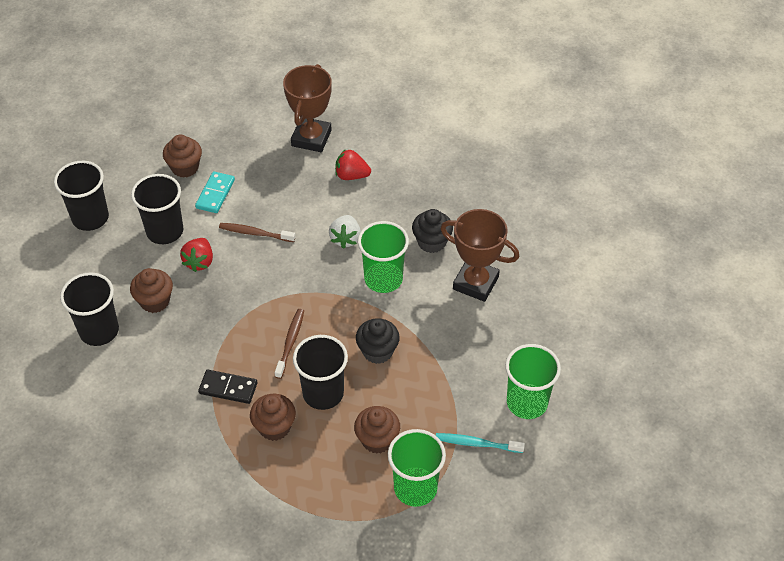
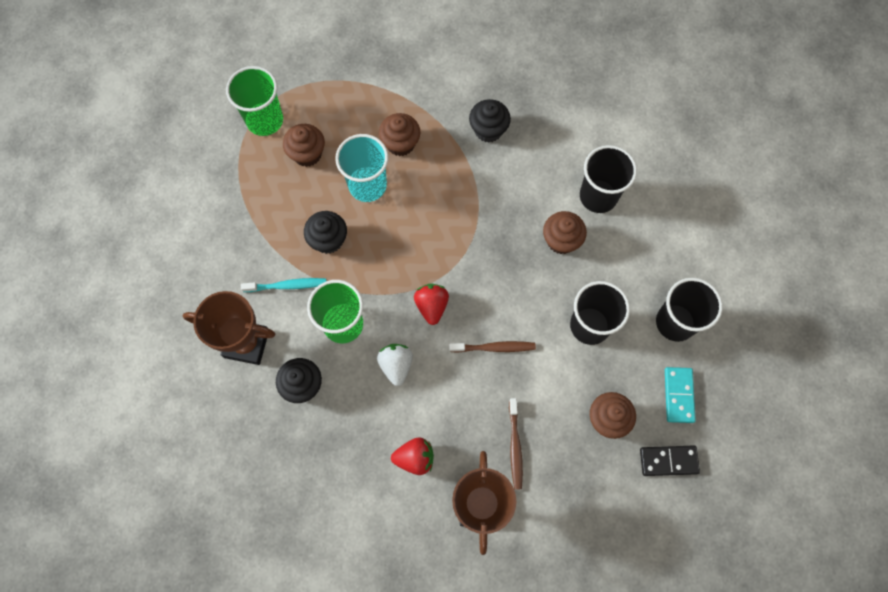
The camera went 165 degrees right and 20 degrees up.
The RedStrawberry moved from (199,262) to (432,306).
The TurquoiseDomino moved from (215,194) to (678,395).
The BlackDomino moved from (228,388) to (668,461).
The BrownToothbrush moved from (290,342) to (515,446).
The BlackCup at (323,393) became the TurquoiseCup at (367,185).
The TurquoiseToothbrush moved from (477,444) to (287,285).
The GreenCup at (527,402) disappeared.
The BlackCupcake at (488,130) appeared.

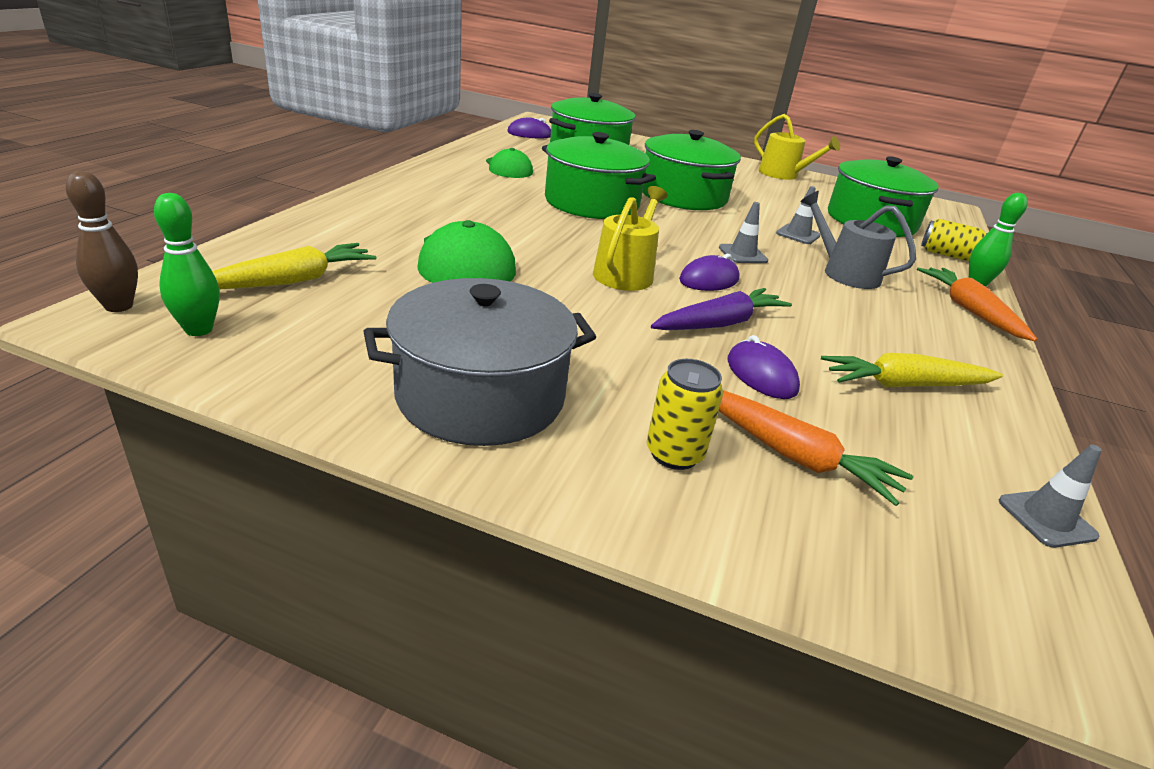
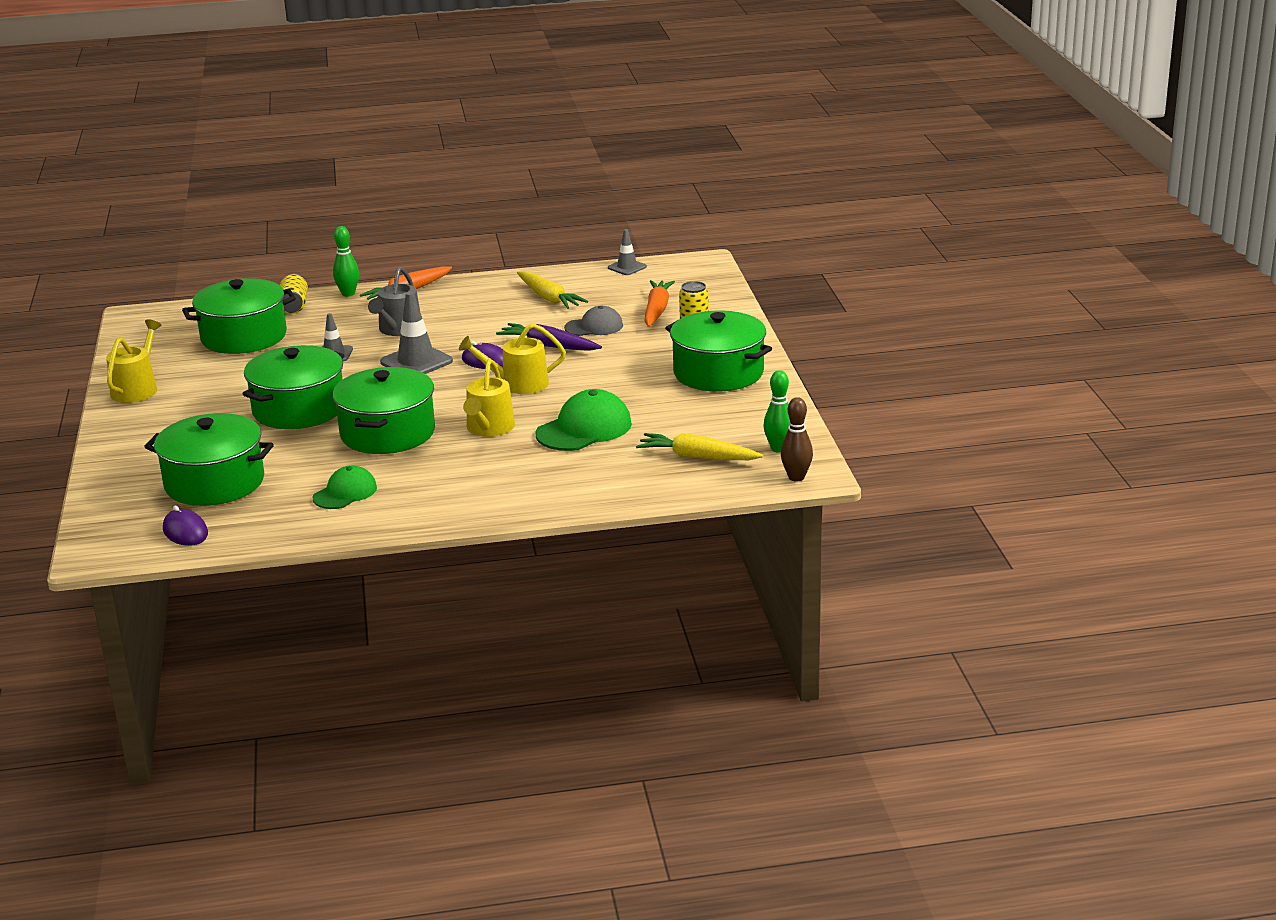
The camera went 115 degrees left and 5 degrees down.
The GreyPot at (480,395) became the GreenPot at (718,373).
The GreyTrafficCone at (742,254) changed to 1.69 times the size.
The PurpleMouse at (761,375) was replaced by the GreyCap at (594,327).
The YellowWateringCan at (489,428) appeared.

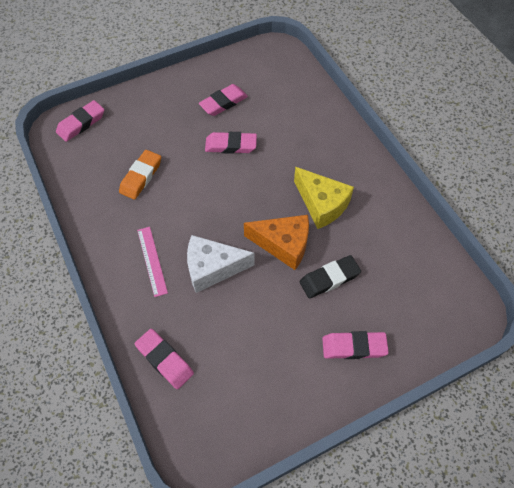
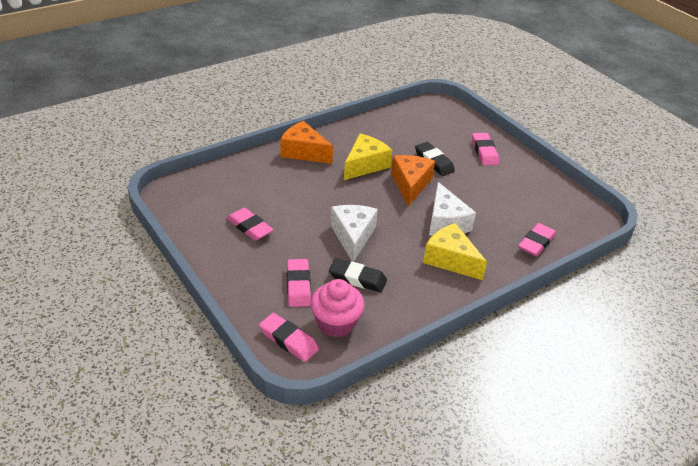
The camera went 100 degrees left and 20 degrees down.
The OrangeEraser at (141,177) became the BlackEraser at (357,278).
The PinkRuler at (152,260) was replaced by the YellowCheese at (450,260).
The PinkEraser moved from (231,145) to (298,286).
The OrangeCheese at (303,152) appeared.
The PinkCupcake at (336,323) appeared.
The WhiteCheese at (353,236) appeared.

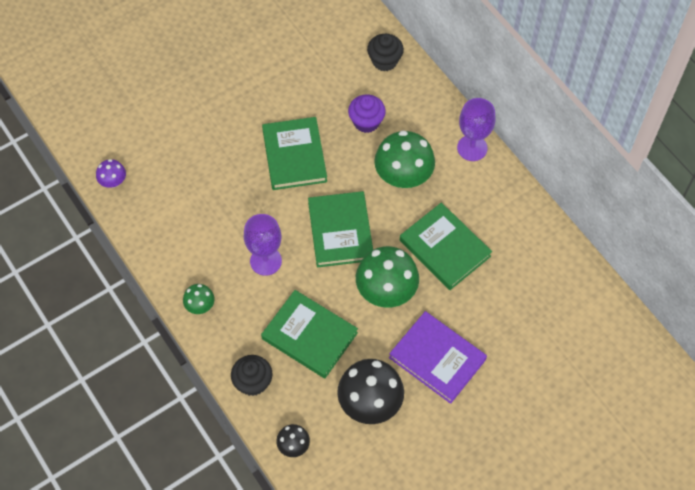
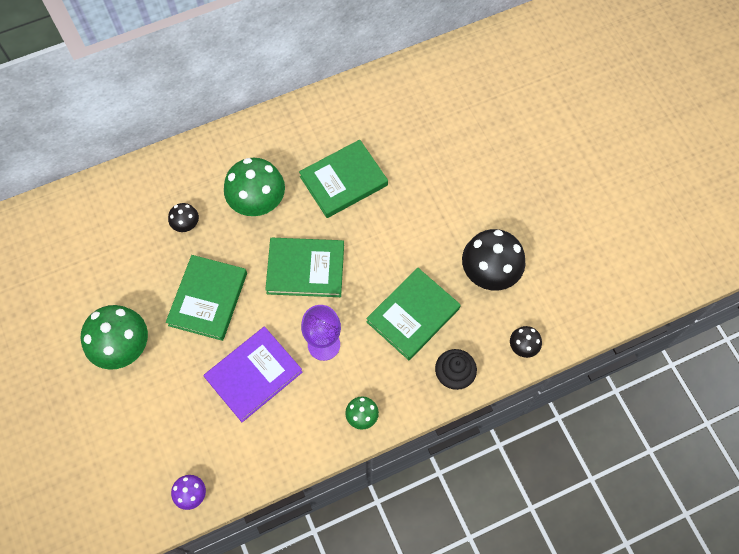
The camera went 80 degrees left and 5 degrees up.
The GreenBook at (294,156) turned 75 degrees counterclockwise.
The PurpleCupcake at (366,122) was replaced by the BlackMushroom at (186,224).
The GreenMushroom moved from (386,291) to (123,347).
The BlackCupcake at (384,61) disappeared.
The PurpleBook moved from (437,359) to (254,375).
The PurpleGoblet at (472,148) disappeared.

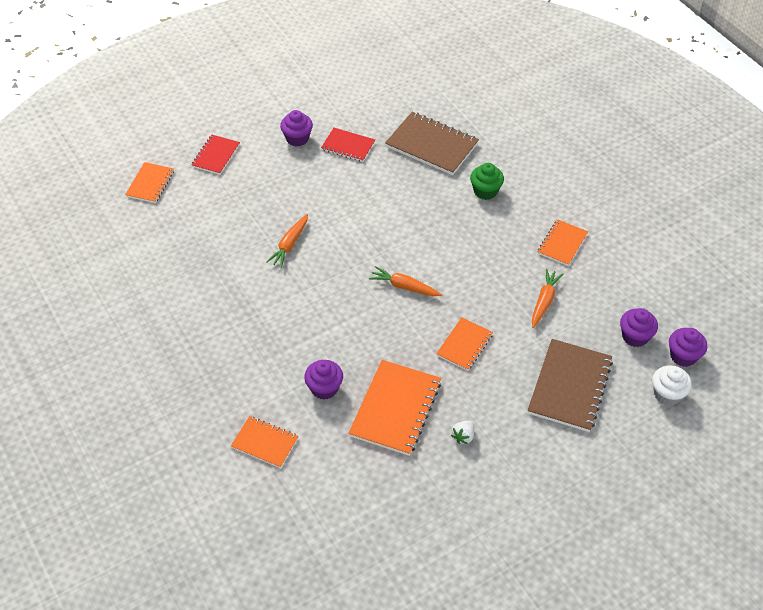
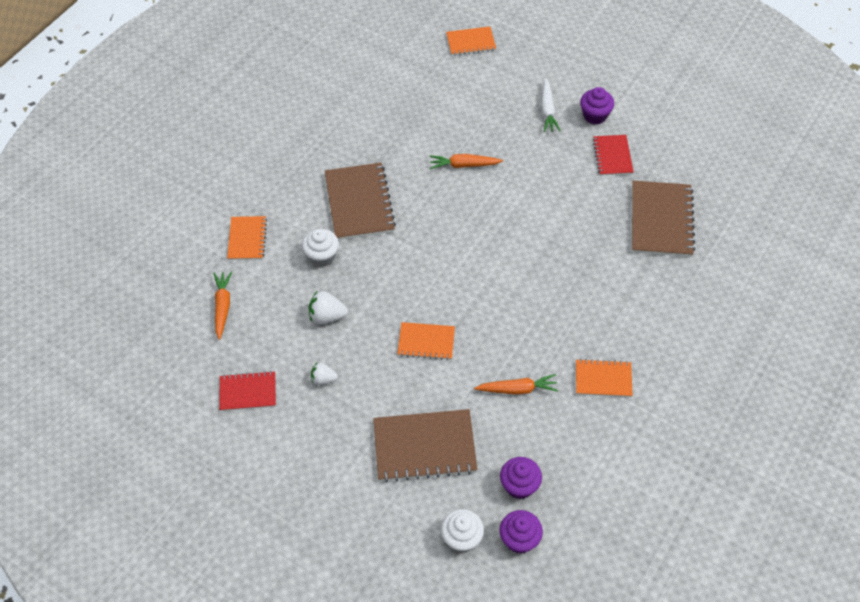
The camera went 65 degrees right and 5 degrees up.
The RedNotebook moved from (216,156) to (248,392).
The PurpleCupcake at (324,388) became the WhiteCupcake at (322,256).
The OrangeNotebook at (395,409) was replaced by the WhiteStrawberry at (327,316).
The OrangeCarrot moved from (404,287) to (223,307).
The GreenCupcake at (485,191) disappeared.
The BrownNotebook at (359,203) appeared.
The WhiteCarrot at (547,110) appeared.

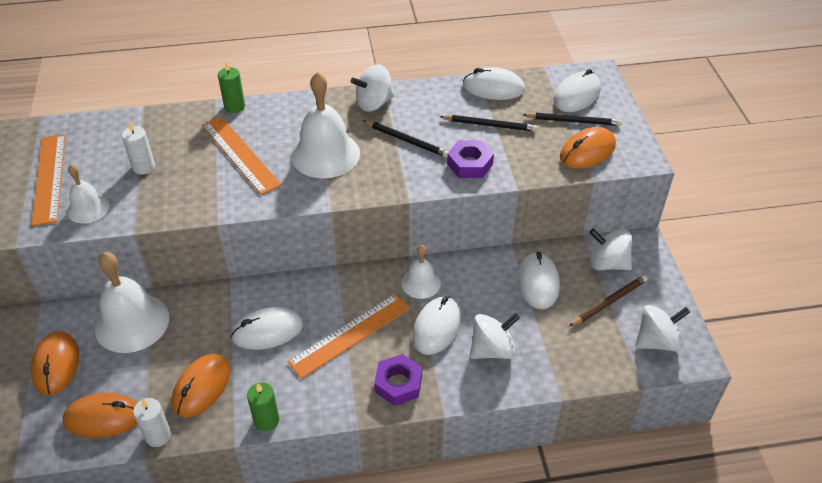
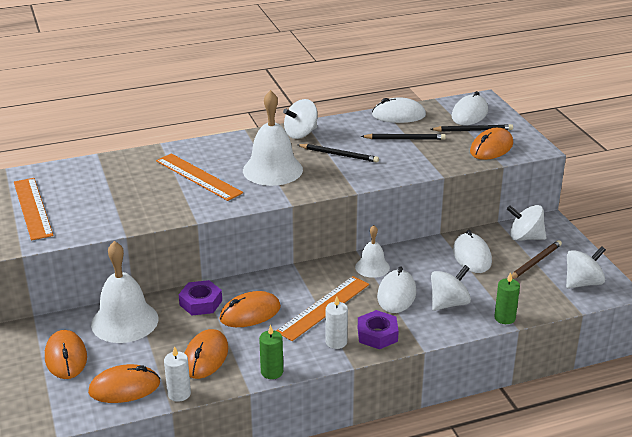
The camera went 10 degrees left and 15 degrees down.
The WhiteBell at (88,208) disappeared.
The WhiteCandle moved from (143,167) to (336,342).
The GreenCandle moved from (234,107) to (504,318).
The WhiteMouse at (267,331) became the OrangeMouse at (250,313).
The PurpleNut moved from (469,164) to (200,303).

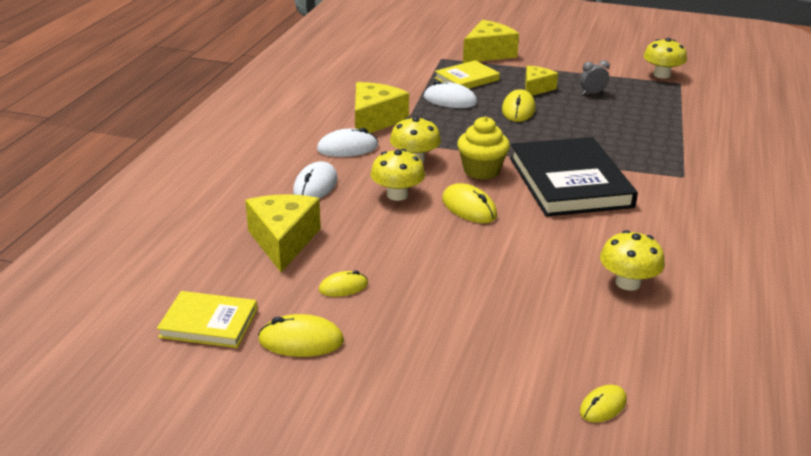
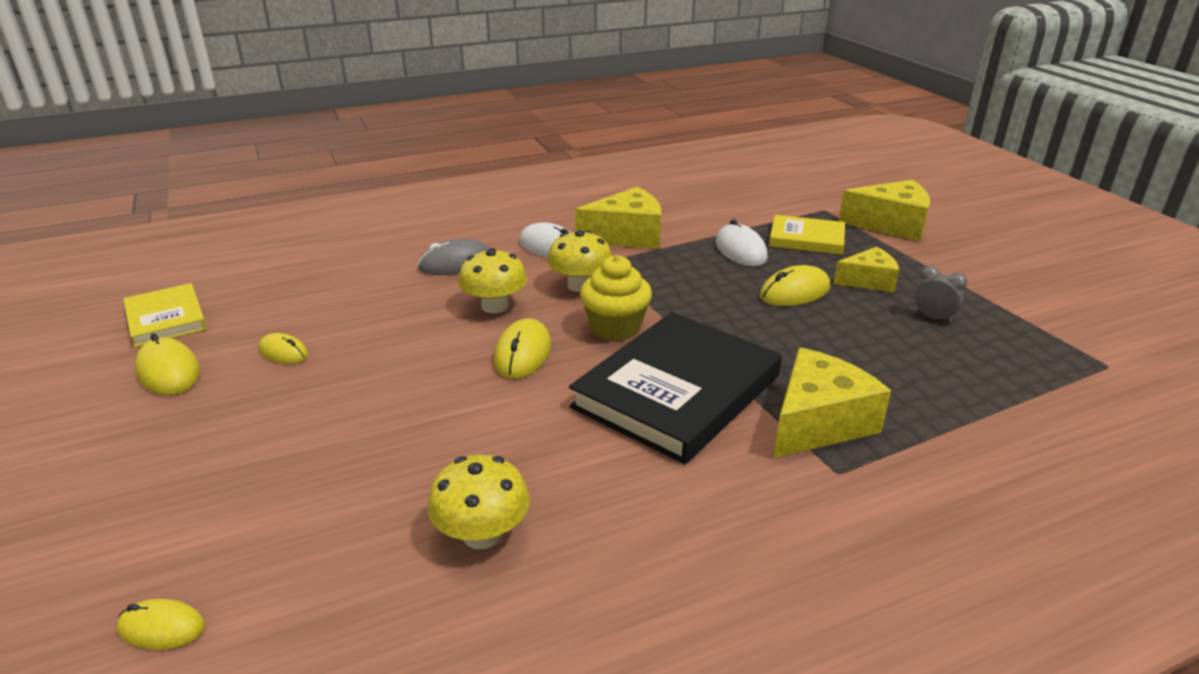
The camera went 50 degrees right and 0 degrees up.
The YellowCheese moved from (283,241) to (818,422).
The WhiteMouse at (315,186) became the GreyMouse at (456,263).
The YellowMushroom at (662,75) disappeared.

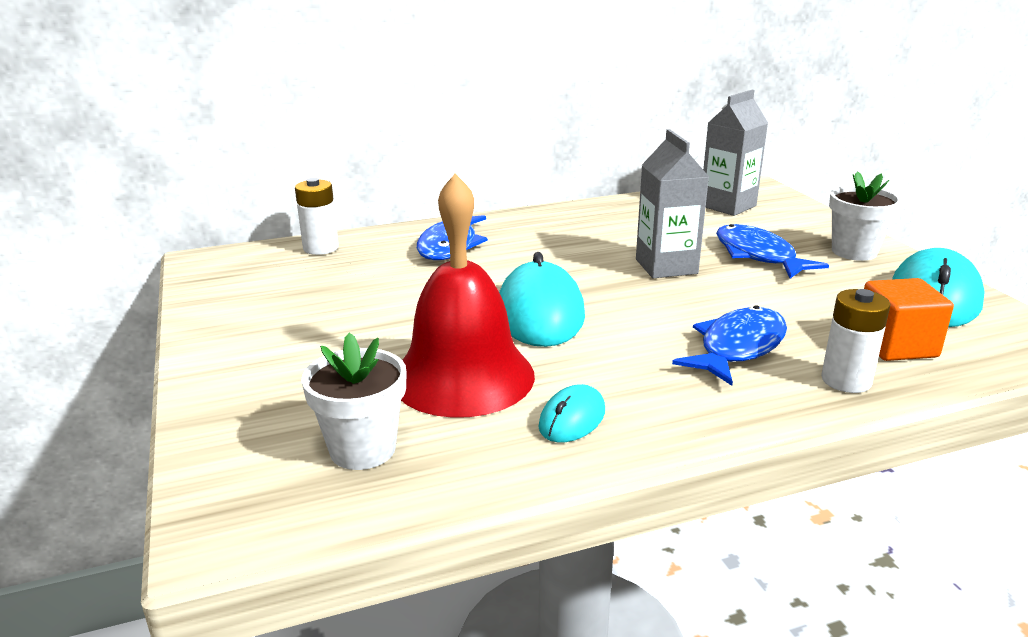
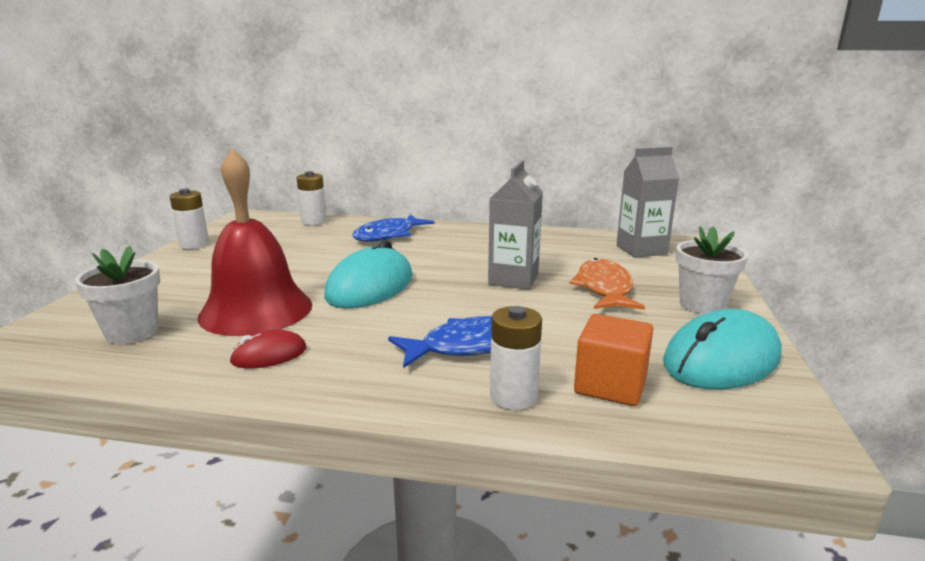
The camera went 30 degrees right and 5 degrees down.
The TurquoiseMouse at (572,419) became the RedMouse at (269,355).
The BlueFish at (758,255) became the OrangeFish at (604,288).
The WhiteBattery at (194,245) appeared.

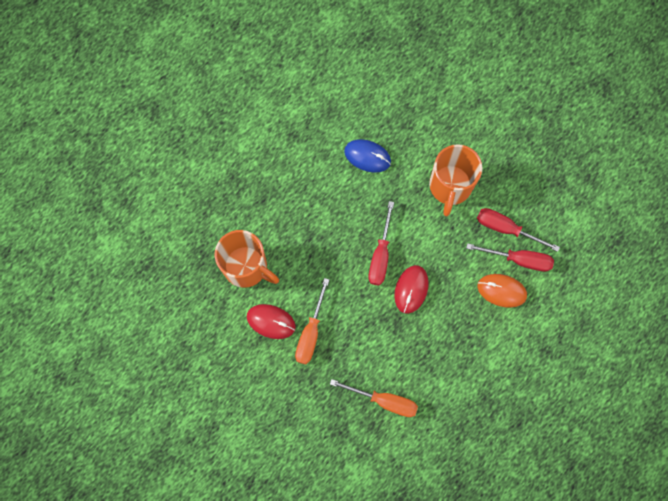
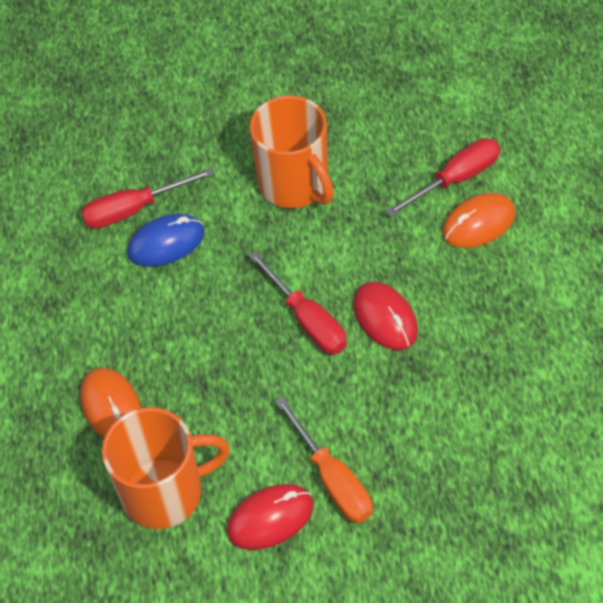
The camera went 45 degrees left and 20 degrees down.
The OrangeScrewdriver at (384,400) disappeared.
The RedScrewdriver moved from (506,229) to (134,209).
The OrangeMouse at (111,406) appeared.

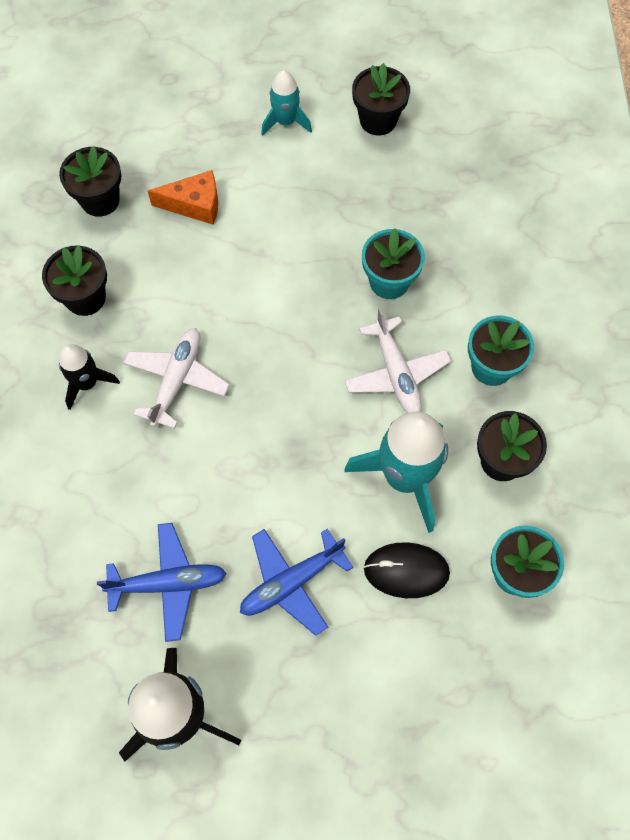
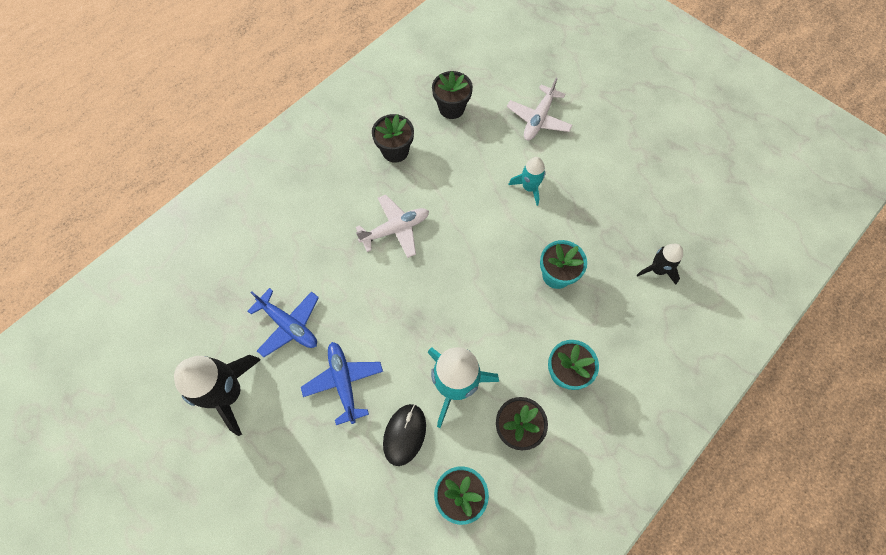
The camera went 45 degrees right and 0 degrees up.
The BlackRocket moved from (87,383) to (657,269).
The OrangeCheese at (194,205) disappeared.
The BluePlane at (291,582) turned 60 degrees clockwise.
The TurquoiseRocket moved from (285,122) to (529,187).
The WhitePlane moved from (396,374) to (538,119).
The BlackFlowerPot at (378,120) disappeared.
The BlackMouse at (406,570) turned 60 degrees clockwise.

